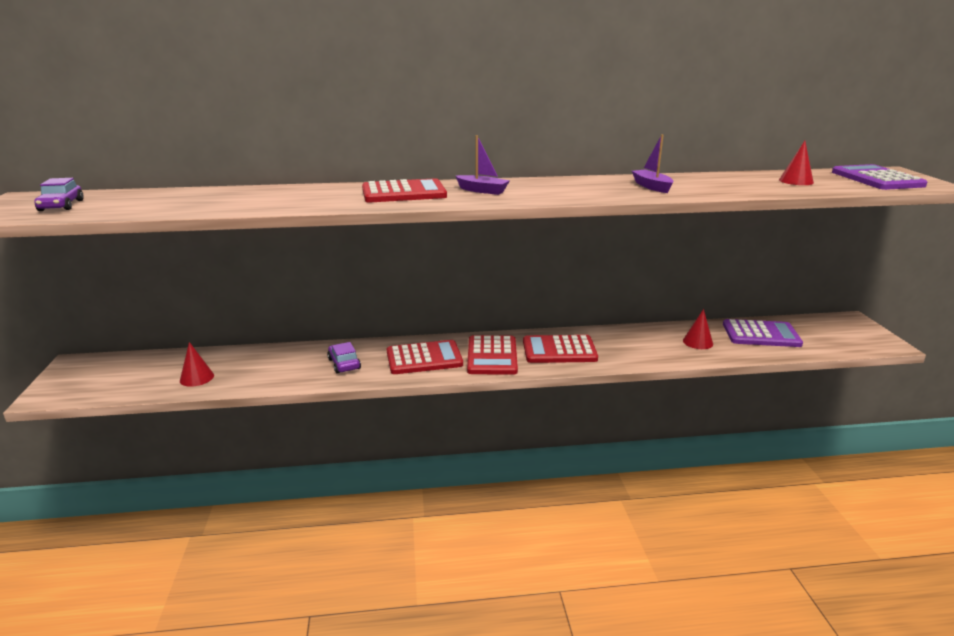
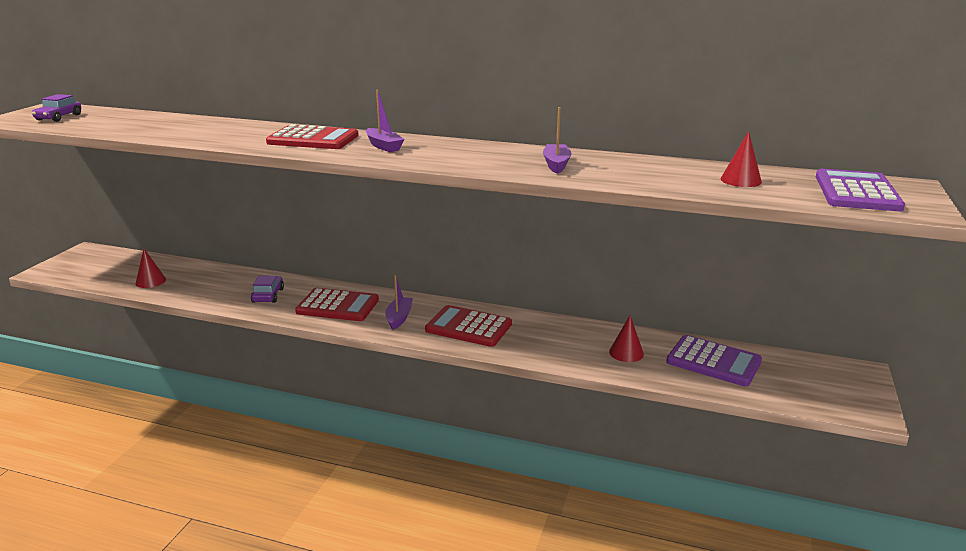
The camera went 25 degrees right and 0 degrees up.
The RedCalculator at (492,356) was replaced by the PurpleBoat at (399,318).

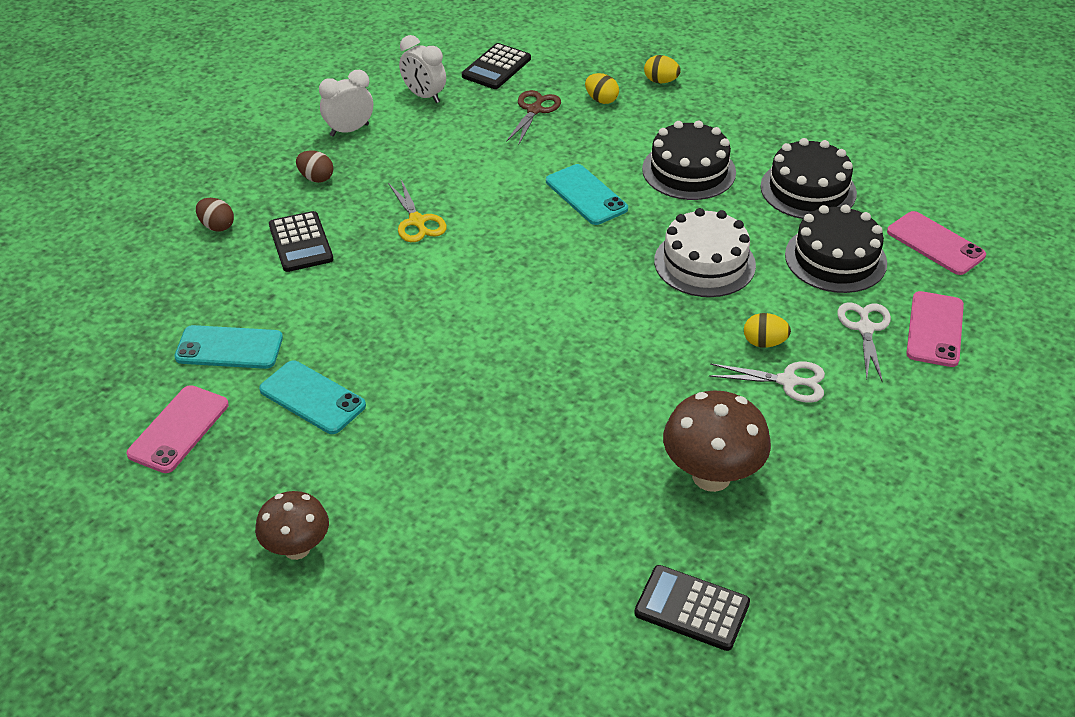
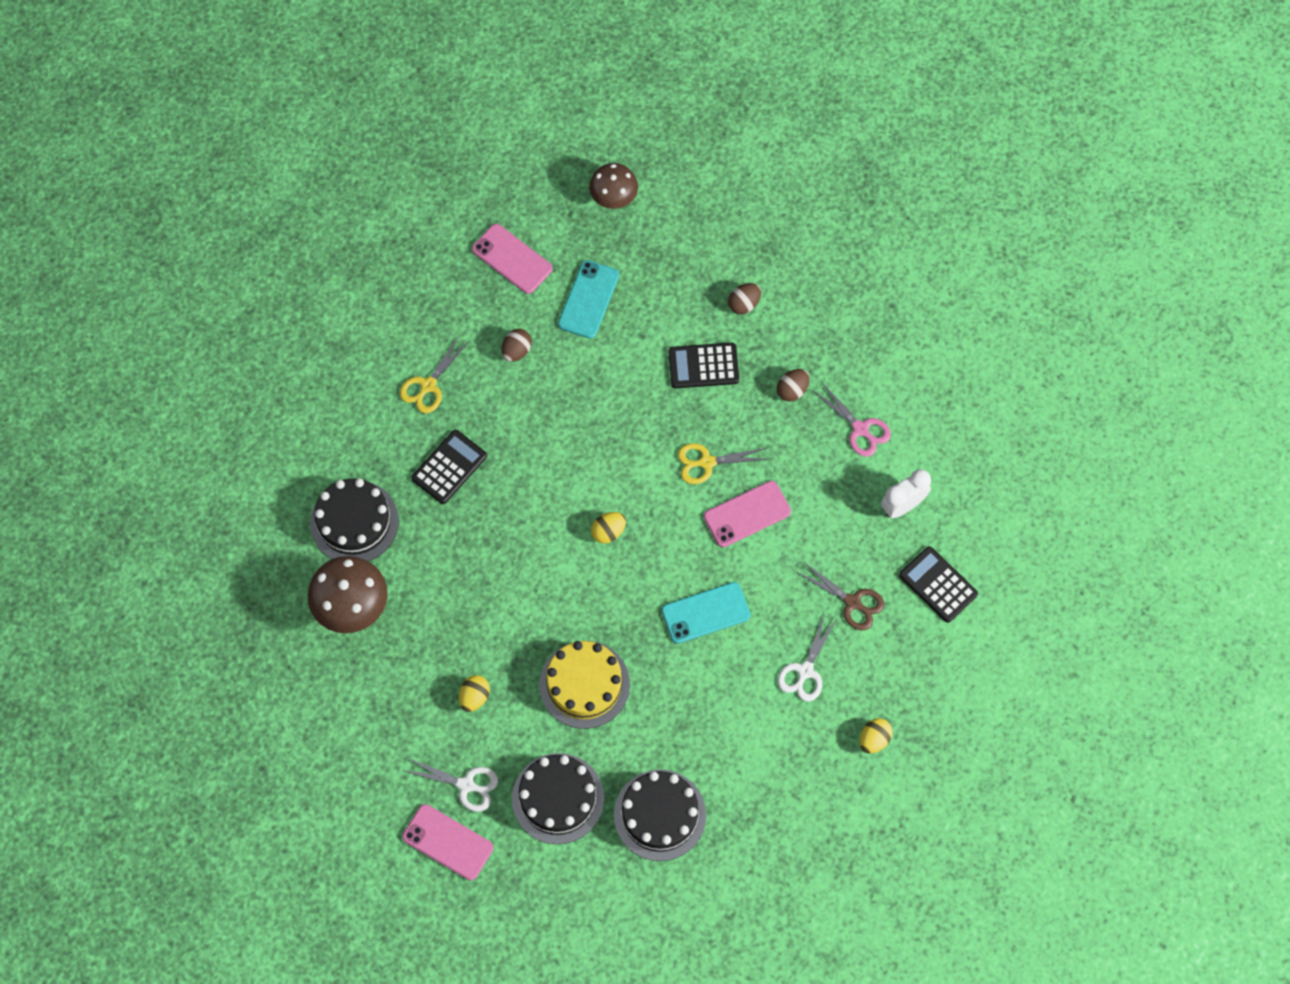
The camera went 105 degrees right and 25 degrees up.
The BrownMushroom moved from (297,548) to (613,198).
The TurquoisePhone at (312,398) was replaced by the BrownEgg at (516,351).
The WhiteClock at (349,130) was replaced by the PinkScissors at (860,429).
The YellowEgg moved from (601,100) to (608,532).
The BlackCalculator moved from (692,608) to (449,467).
The BlackCake moved from (689,171) to (354,522).
The WhiteCake at (704,263) became the YellowCake at (584,684).
The WhiteScissors moved from (787,381) to (805,671).
The PinkPhone moved from (935,243) to (747,514).
The YellowScissors at (428,385) appeared.

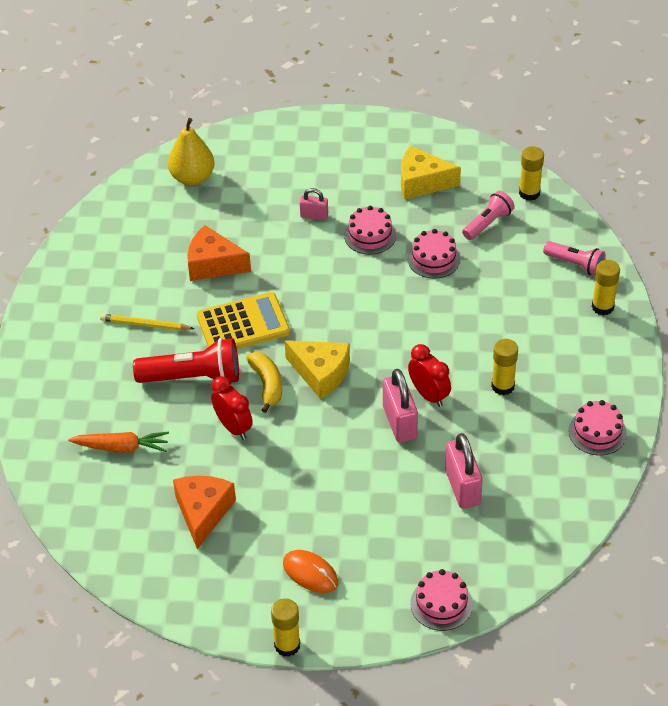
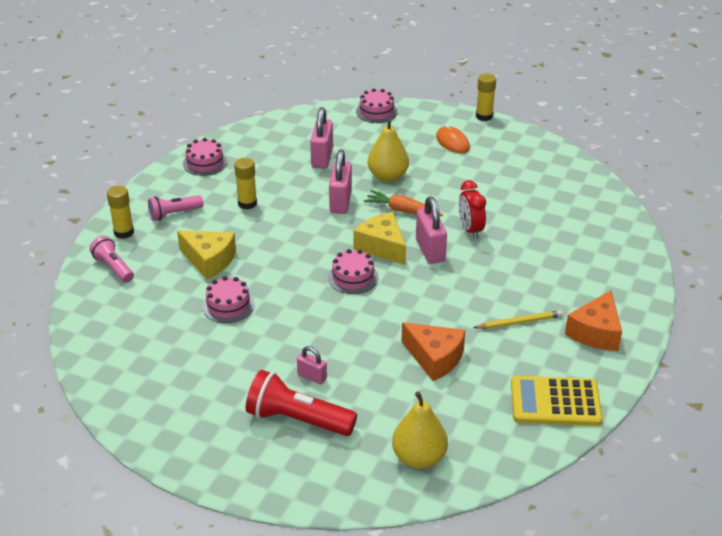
The camera went 160 degrees left and 10 degrees down.
The OrangeCarrot moved from (122,447) to (402,210).
The YellowPencil at (145,324) turned 45 degrees counterclockwise.
The RedFlashlight moved from (193,377) to (297,420).
The OrangeCheese moved from (203,512) to (596,332).
The YellowCalculator moved from (243,324) to (555,402).
The YellowBanana at (267,384) was replaced by the PinkPadlock at (430,250).
The PinkCake moved from (370,235) to (353,277).
The YellowCheese moved from (422,182) to (209,260).
The RedClock at (429,395) disappeared.
The PinkFlashlight moved from (488,223) to (174,214).
The YellowGlueStick at (529,193) disappeared.
The YellowPear at (387,177) appeared.

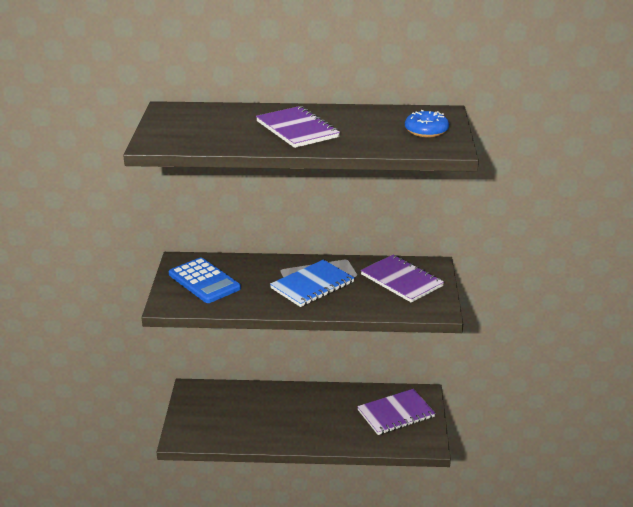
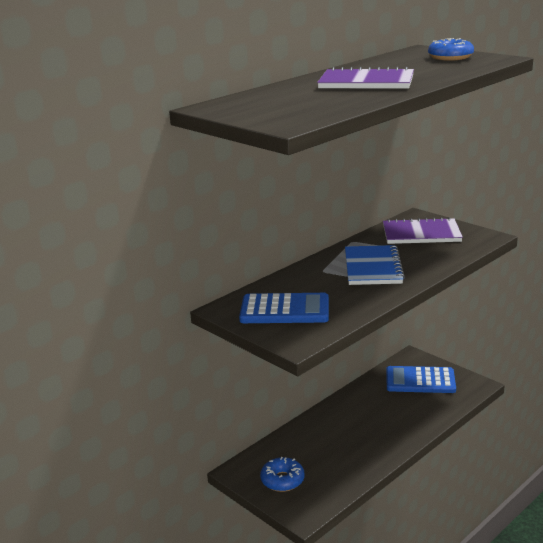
The camera went 45 degrees left and 5 degrees down.
The PurpleNotebook at (396,414) was replaced by the BlueCalculator at (420,381).
The BlueDonut at (282,480) appeared.

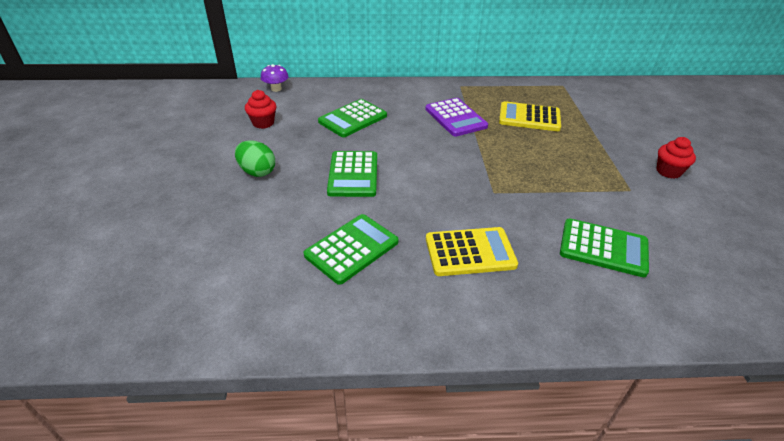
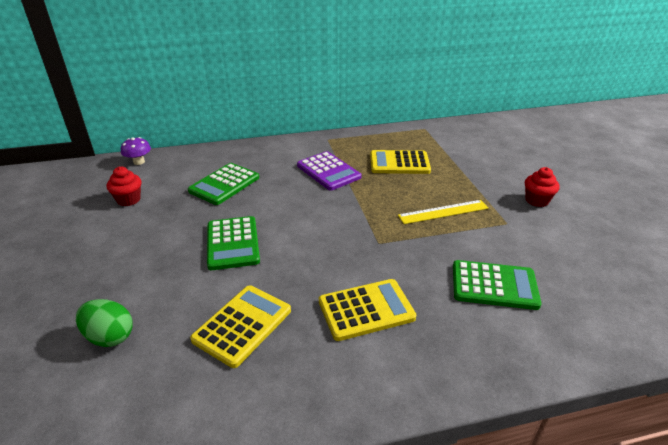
The camera went 10 degrees left and 5 degrees down.
The GreenEgg moved from (257,172) to (110,336).
The GreenCalculator at (351,249) became the YellowCalculator at (242,325).
The YellowRuler at (443,212) appeared.

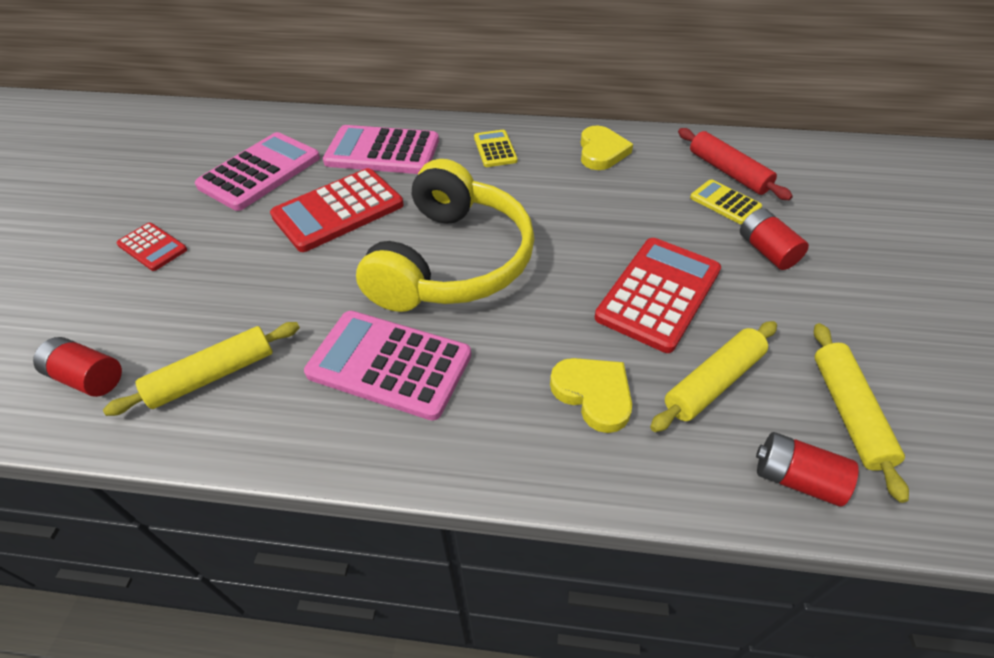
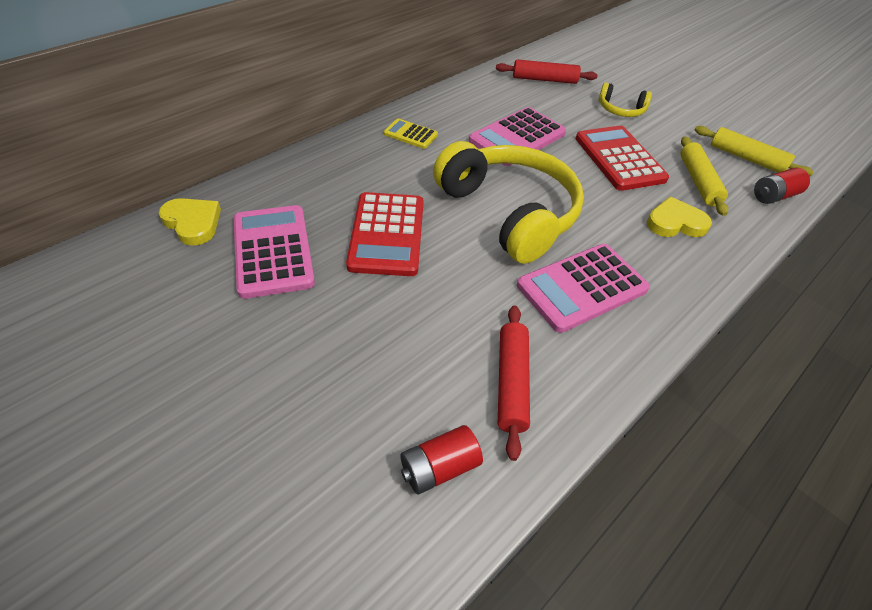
The camera went 55 degrees left and 0 degrees up.
The YellowRollingPin at (212,376) became the RedRollingPin at (511,383).
The RedCalculator at (152,247) disappeared.
The PinkCalculator moved from (382,151) to (517,137).
The YellowHeart moved from (601,152) to (193,223).
The YellowCalculator at (725,203) disappeared.
The RedBattery at (766,251) was replaced by the YellowHeadphones at (621,110).

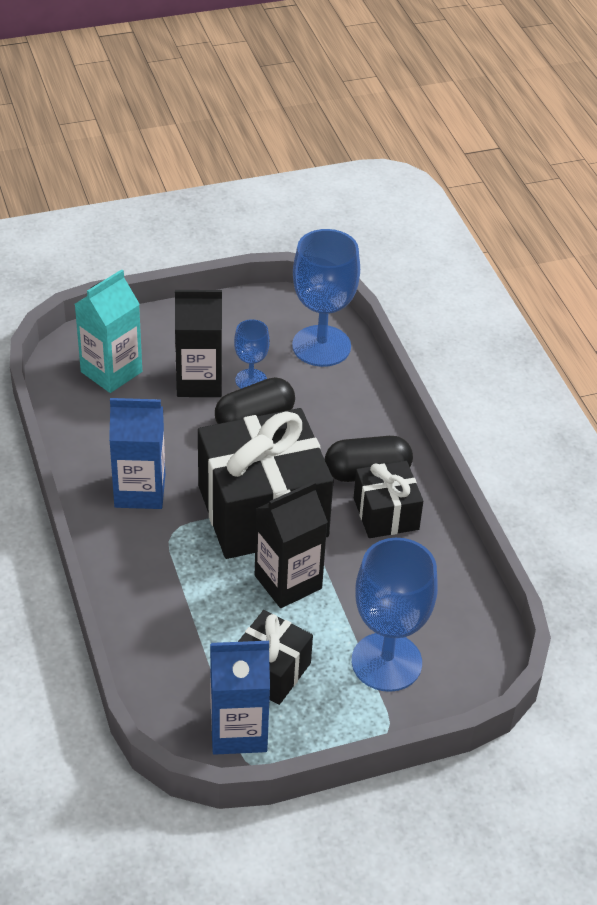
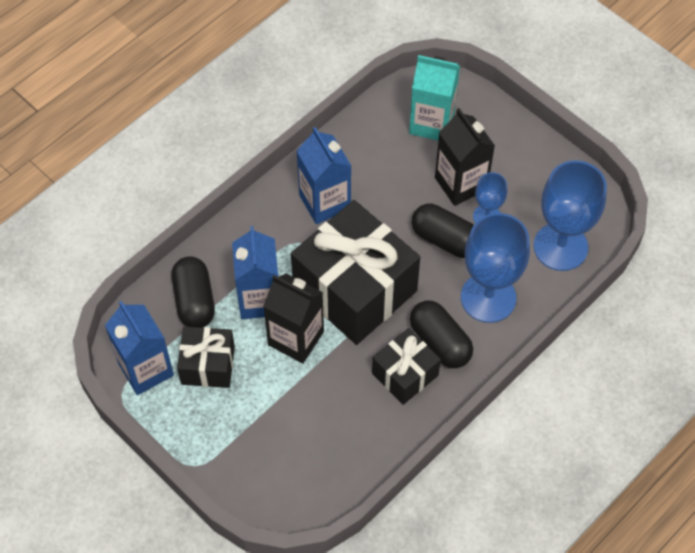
The camera went 65 degrees right and 15 degrees up.
The BlueGoblet moved from (386,662) to (488,297).
The BlackCapsule at (194,301) appeared.
The BlueCarton at (259,299) appeared.

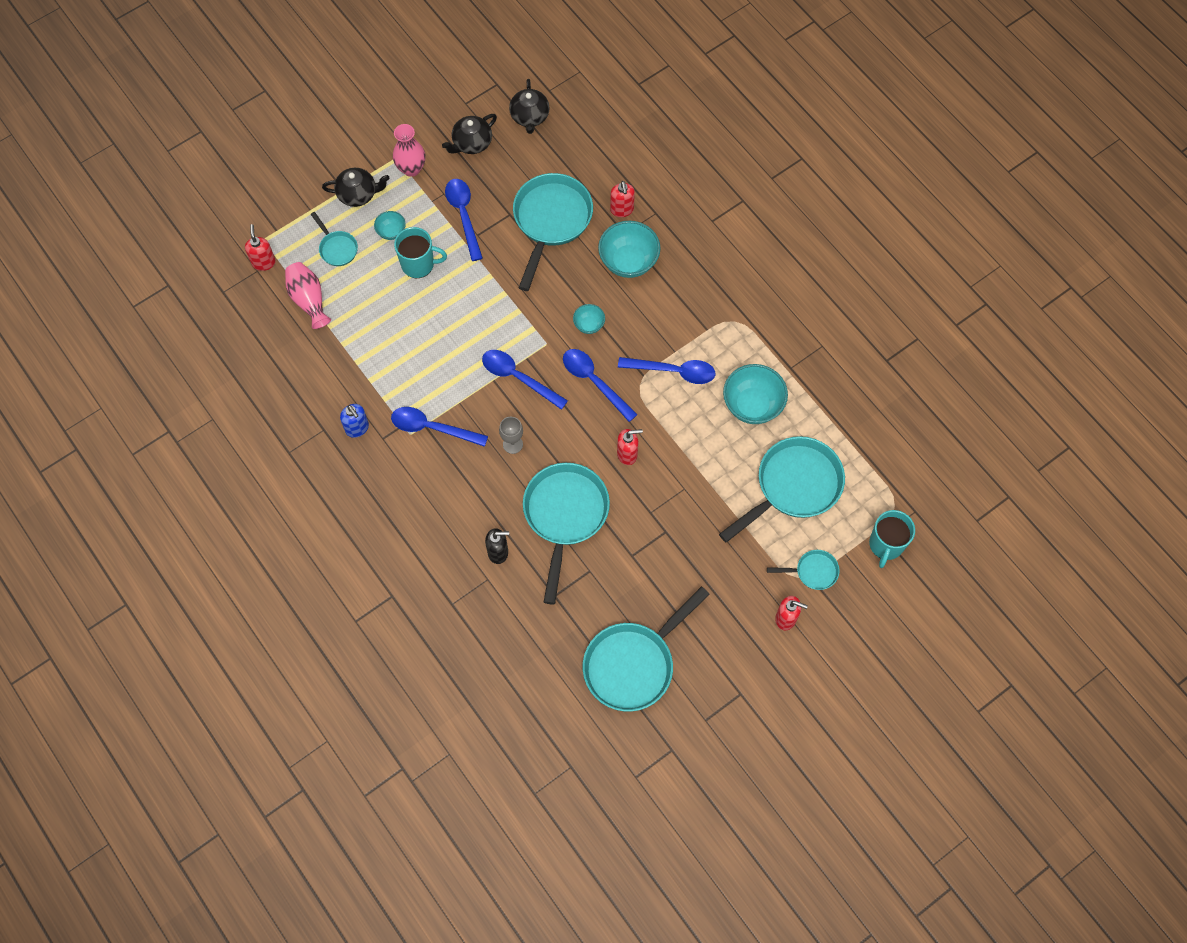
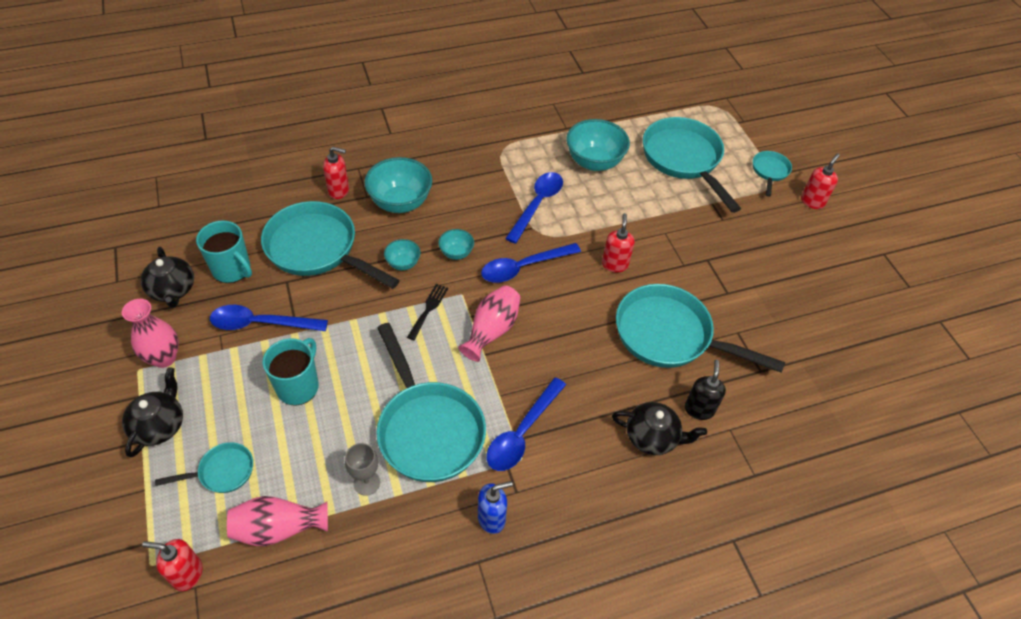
The camera went 75 degrees left and 15 degrees down.
The TurquoiseBowl moved from (391,232) to (403,263).
The BlueSpoon at (518,378) was replaced by the PinkVase at (491,330).
The GreyGoblet moved from (512,444) to (366,483).
The BlackTeapot moved from (529,117) to (652,437).
The TurquoisePan moved from (633,664) to (428,429).
The TurquoiseMug moved from (886,545) to (232,269).
The BlackFork at (428,309) appeared.

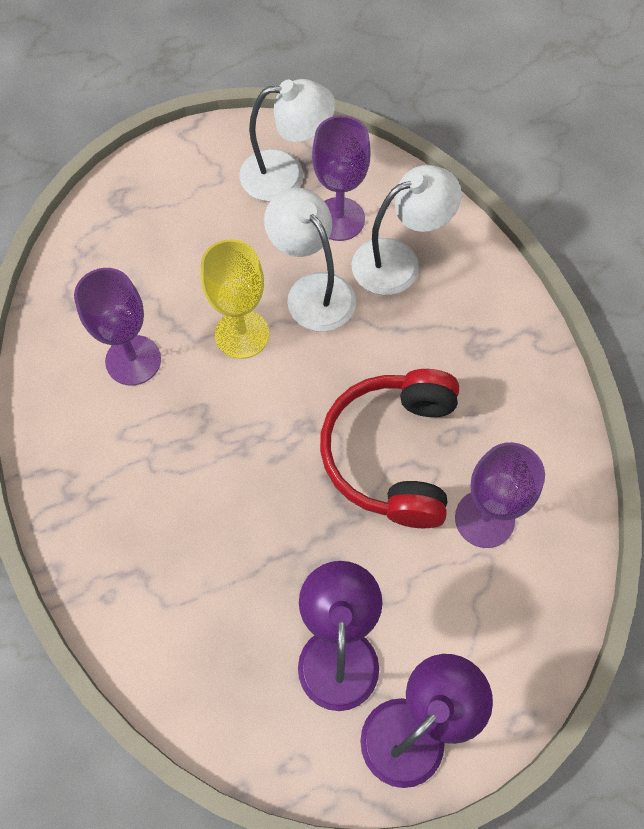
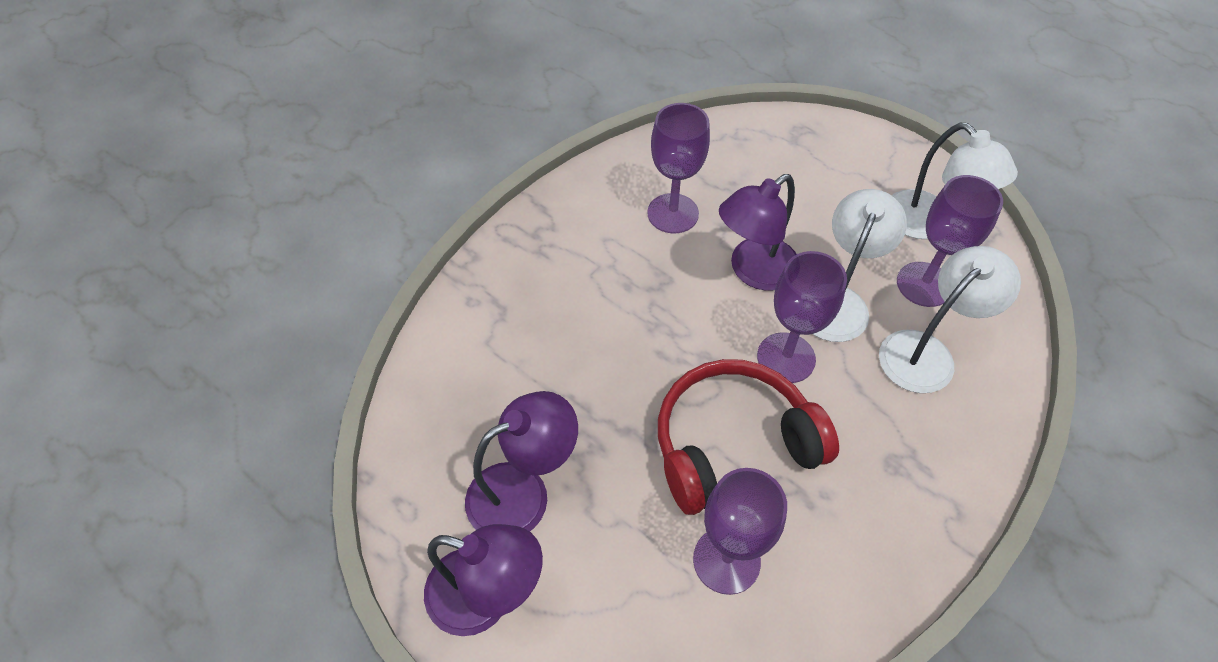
The camera went 60 degrees right and 10 degrees down.
The YellowGoblet at (242,334) was replaced by the PurpleLamp at (753,271).
The WhiteLamp at (398,261) turned 75 degrees counterclockwise.
The PurpleGoblet at (786,358) appeared.

